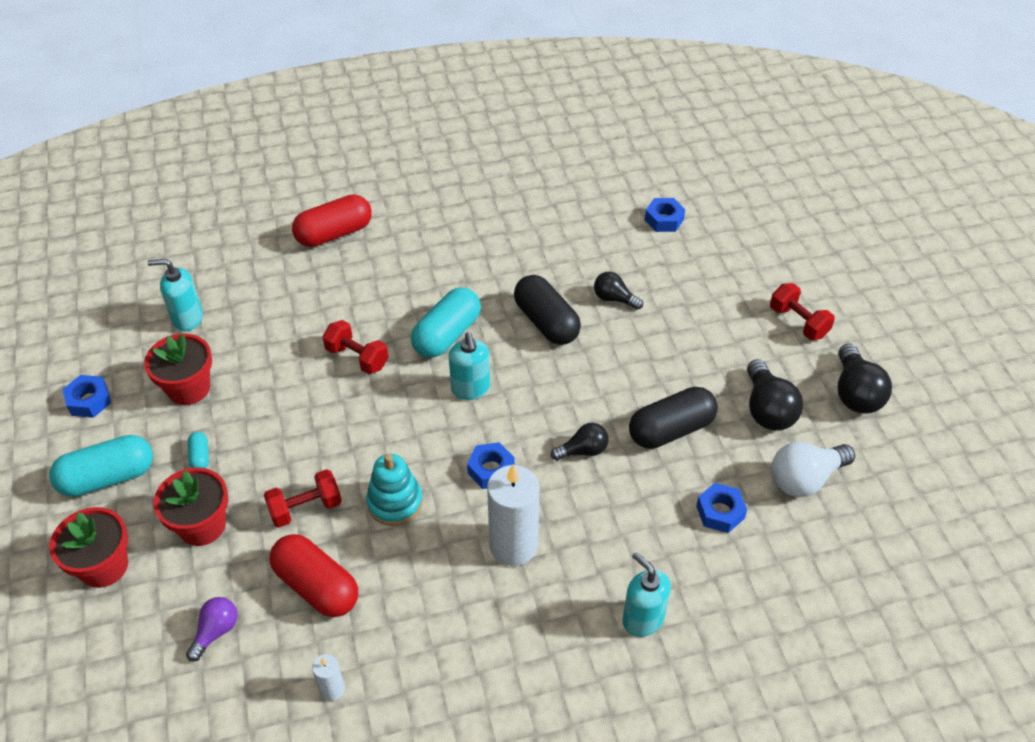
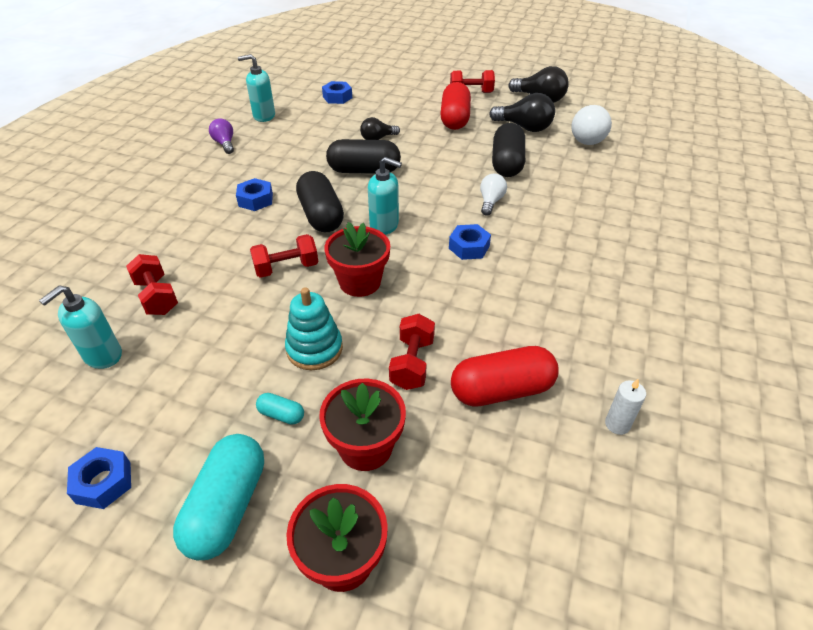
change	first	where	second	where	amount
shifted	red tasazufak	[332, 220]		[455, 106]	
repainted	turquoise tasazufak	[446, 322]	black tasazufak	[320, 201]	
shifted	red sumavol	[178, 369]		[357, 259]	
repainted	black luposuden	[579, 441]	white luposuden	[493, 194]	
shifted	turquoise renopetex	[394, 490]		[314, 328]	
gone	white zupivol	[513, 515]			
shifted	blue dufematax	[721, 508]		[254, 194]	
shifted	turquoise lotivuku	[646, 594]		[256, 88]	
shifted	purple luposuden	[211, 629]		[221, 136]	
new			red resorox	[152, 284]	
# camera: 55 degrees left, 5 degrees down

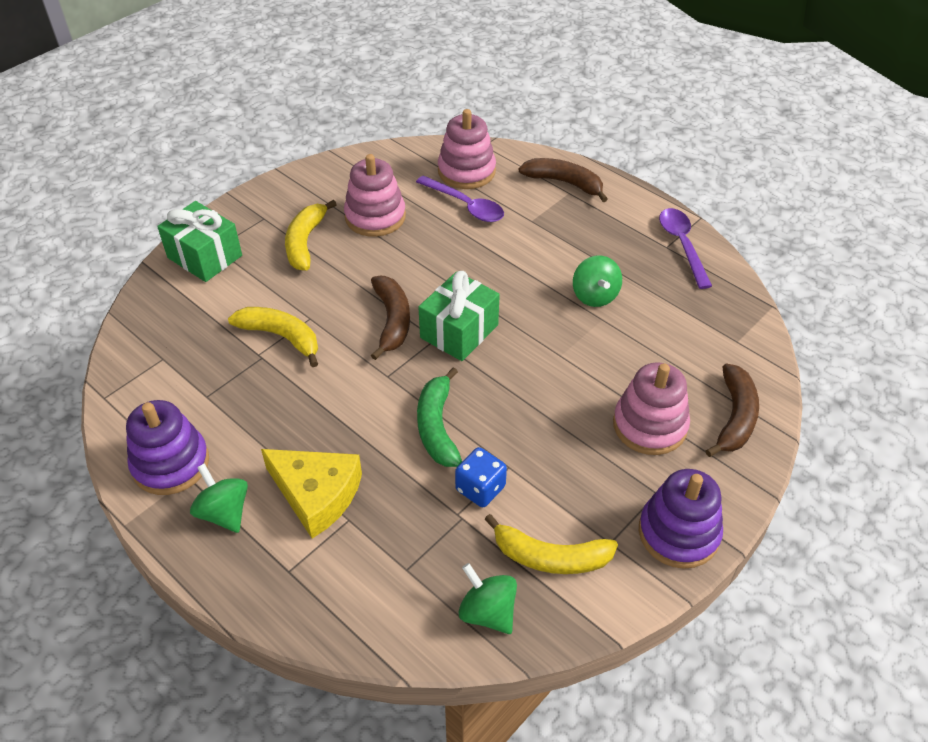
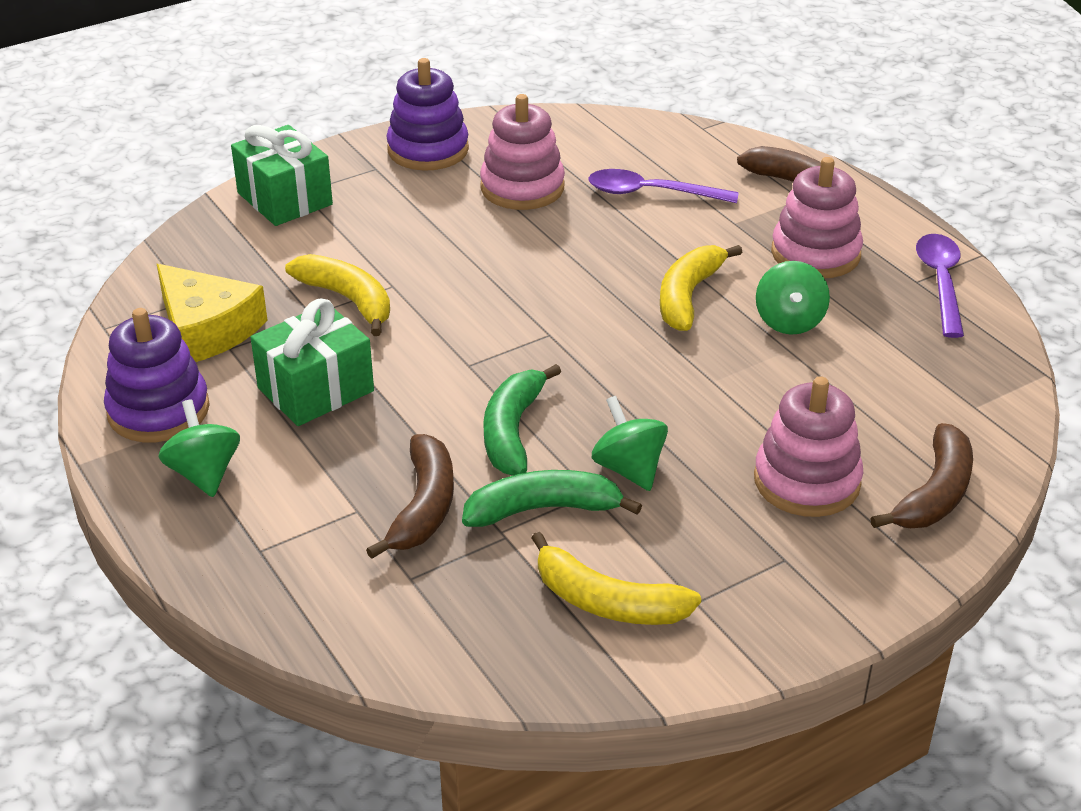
change	first	where	second	where	amount
shifted	pink renopetex	[467, 149]		[817, 217]	
rotated	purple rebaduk	[460, 198]		[663, 186]	135 degrees clockwise
shifted	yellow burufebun	[311, 235]		[701, 288]	
shifted	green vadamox	[459, 316]		[312, 362]	
shifted	brown burufebun	[390, 318]		[410, 496]	
swapped	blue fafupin	[481, 477]	green burufebun	[552, 498]	
shifted	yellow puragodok	[311, 493]		[212, 313]	
shifted	purple renopetex	[681, 519]		[427, 114]	
shifted	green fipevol	[487, 598]		[630, 443]	
# camera: 15 degrees right, 10 degrees down

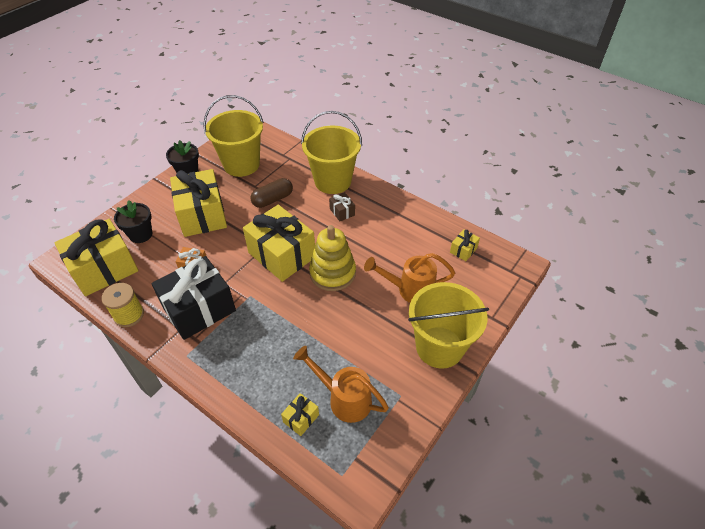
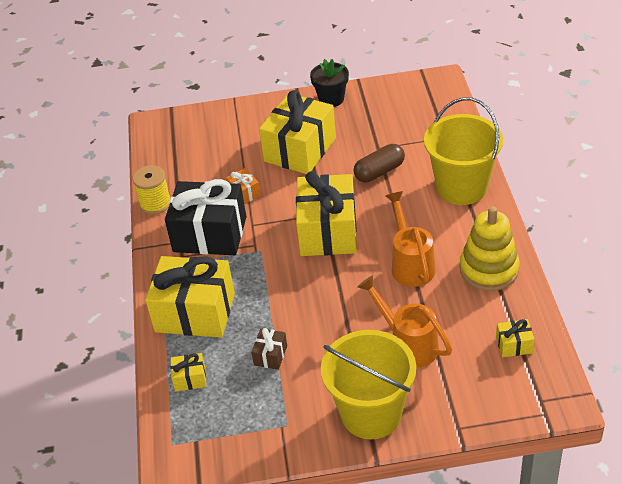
change	first	where	second	where	amount
gone	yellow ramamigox	[233, 136]			
rotated	brown tasazufak	[271, 193]		[379, 163]	45 degrees counterclockwise
shifted	brown vadamox	[342, 207]		[269, 349]	
gone	black sumavol	[133, 221]			
shifted	yellow vadamox	[96, 257]		[190, 297]	
shifted	yellow renopetex	[332, 258]		[490, 248]	
shifted	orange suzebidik	[341, 384]		[411, 239]	
# camera: 50 degrees right, 5 degrees down

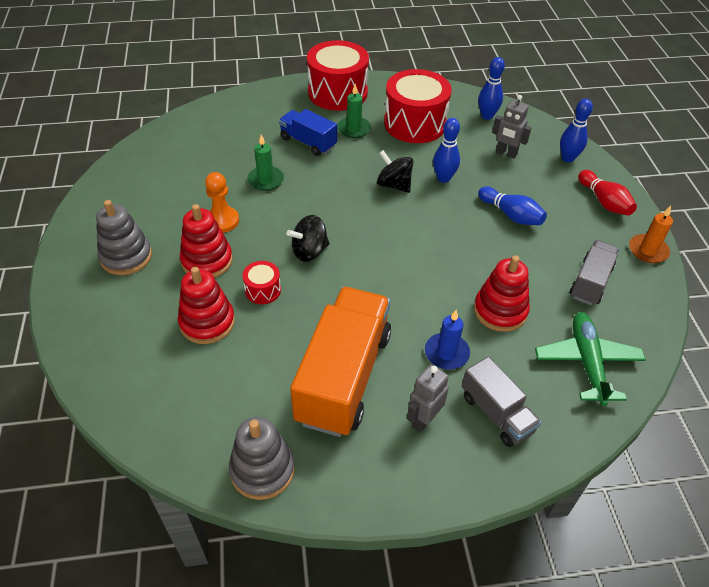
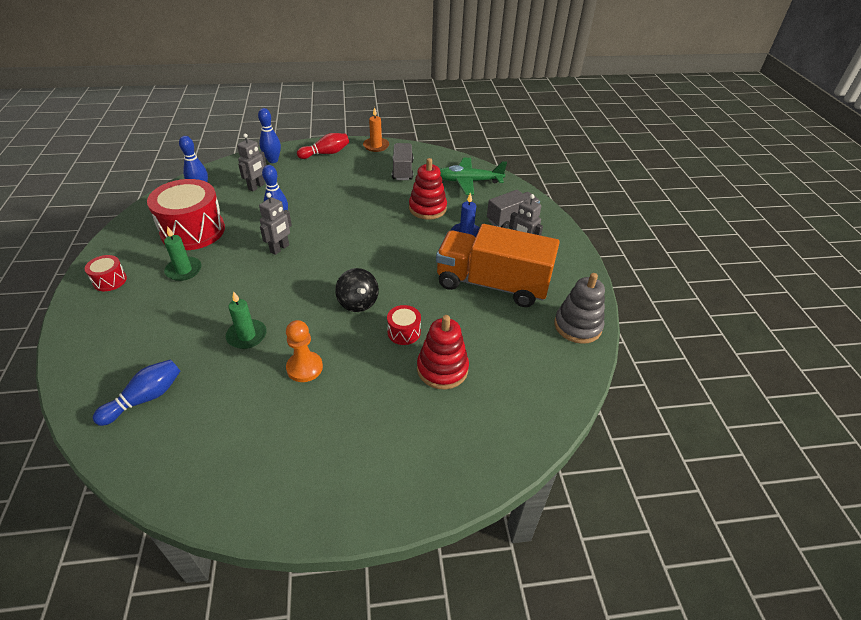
change	first	where	second	where	amount
scaled	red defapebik	[338, 75]		[106, 273]	x0.46
gone	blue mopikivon	[308, 132]			
swapped	black fipevol	[395, 171]	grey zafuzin	[275, 224]	
shifted	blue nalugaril	[512, 205]		[136, 392]	
gone	grey renopetex	[124, 237]			
gone	red renopetex	[206, 241]			
rotated	grey mopikivon	[594, 272]		[402, 161]	60 degrees clockwise
# camera: 90 degrees left, 5 degrees down

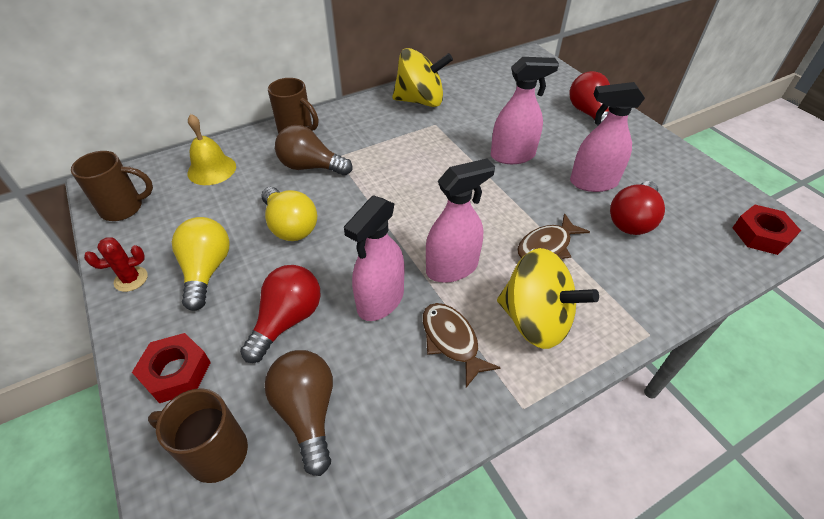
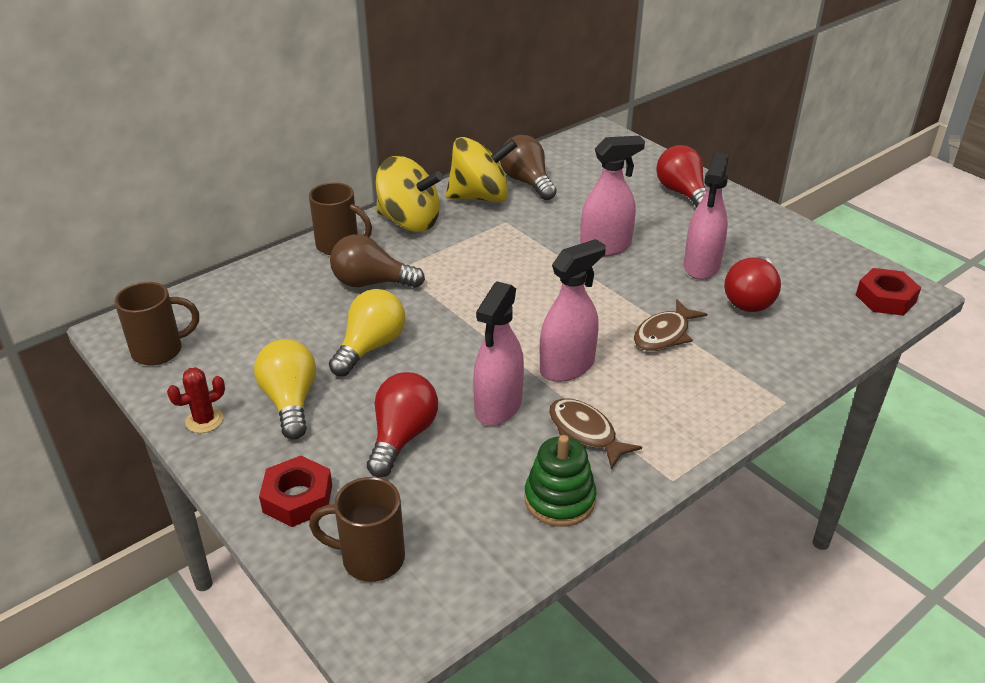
change	first	where	second	where	amount
rotated	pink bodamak	[607, 137]		[706, 216]	60 degrees counterclockwise
gone	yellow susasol	[212, 149]			
rotated	yellow luposuden	[289, 214]		[367, 332]	105 degrees counterclockwise
shifted	yellow fipevol	[548, 298]		[409, 194]	
shifted	brown luposuden	[298, 413]		[528, 167]	
new			green renopetex	[560, 481]	
# camera: 10 degrees left, 10 degrees down

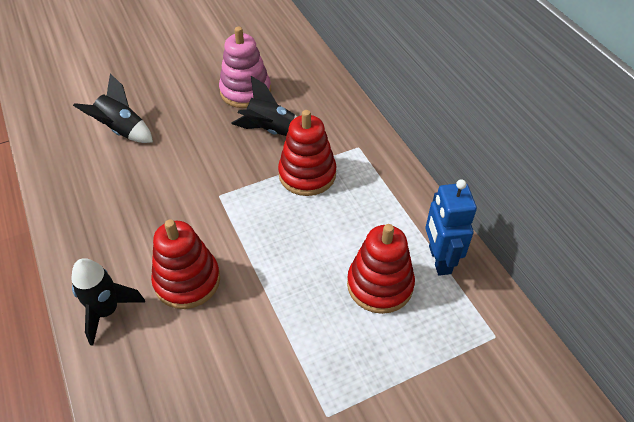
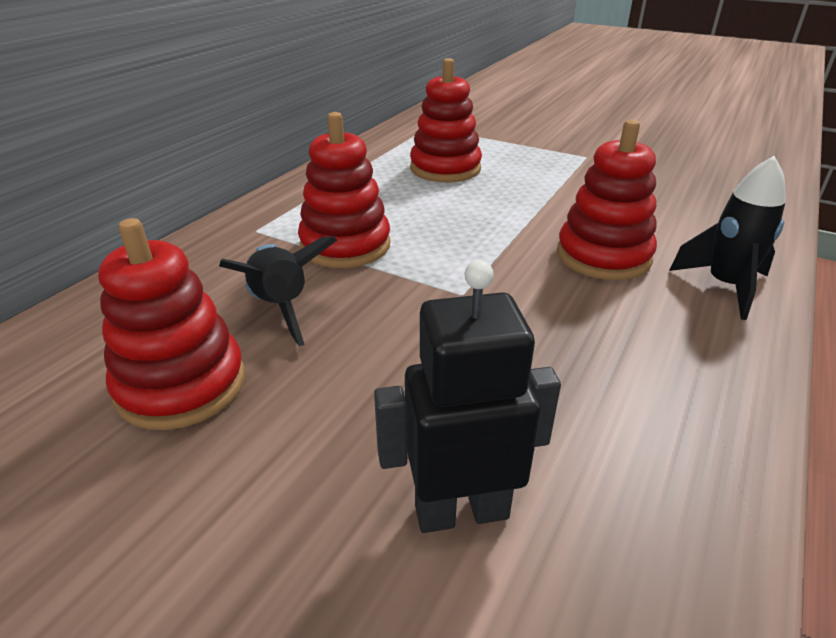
change	first	where	second	where	amount
repainted	pink renopetex	[245, 67]	red renopetex	[171, 324]	
swapped	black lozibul	[113, 108]	black zafuzin	[467, 396]	
gone	blue zafuzin	[451, 227]			
# camera: 125 degrees left, 15 degrees down

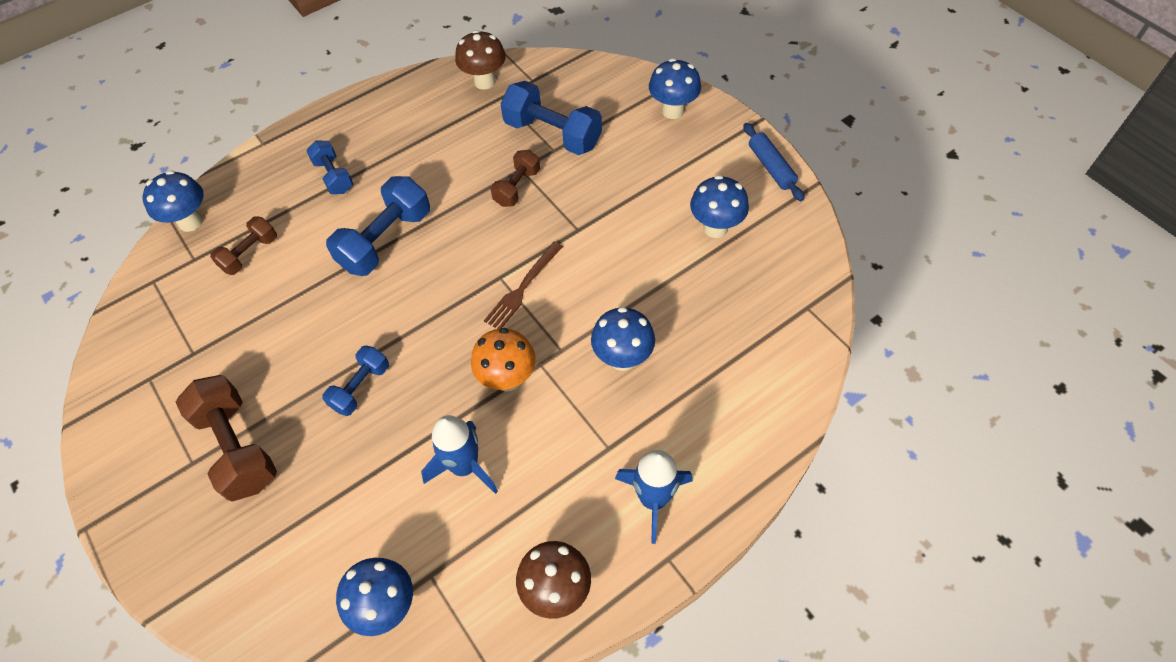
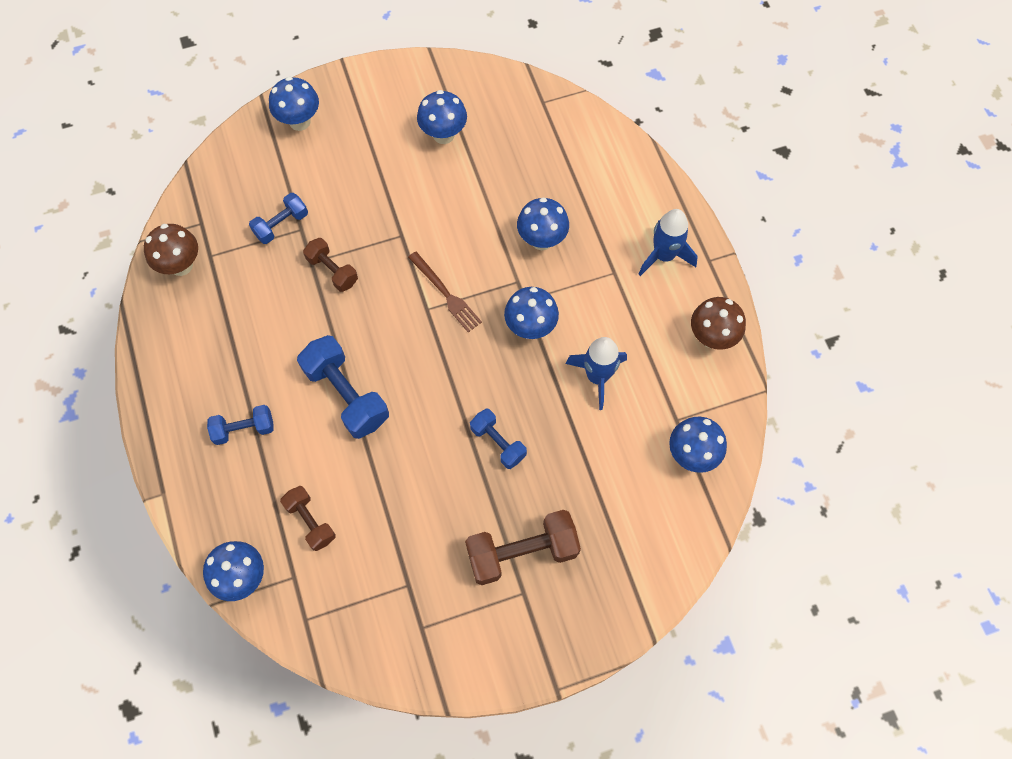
change	first	where	second	where	amount
scaled	blue resorox	[551, 118]		[278, 218]	x0.59
gone	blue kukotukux	[773, 162]			
repainted	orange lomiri	[503, 360]	blue lomiri	[531, 313]	
# camera: 75 degrees left, 10 degrees up

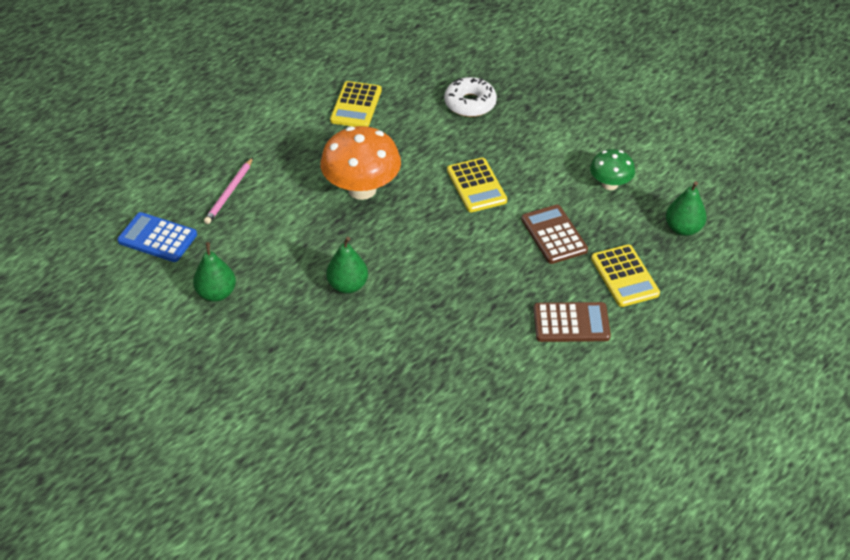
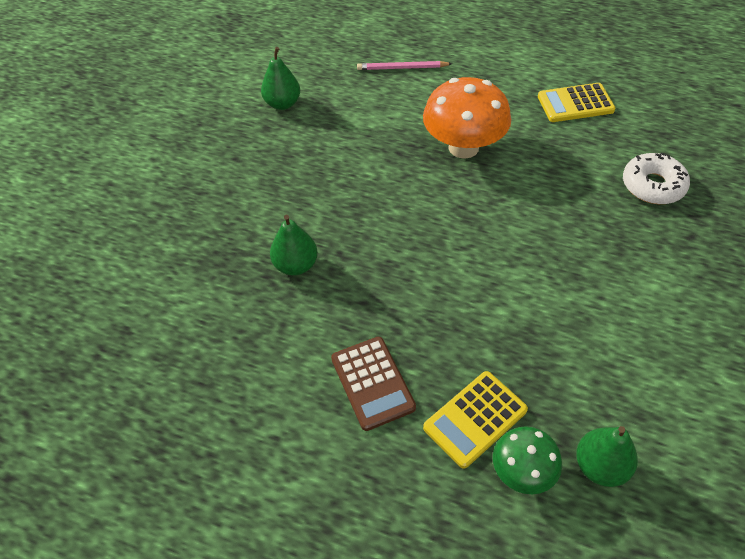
change	first	where	second	where	amount
shifted	green lomiri	[612, 169]		[527, 460]	
gone	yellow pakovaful	[477, 185]			
gone	brown pakovaful	[554, 234]			
gone	blue pakovaful	[157, 237]			
shifted	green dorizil	[347, 265]		[294, 245]	
# camera: 70 degrees right, 5 degrees up

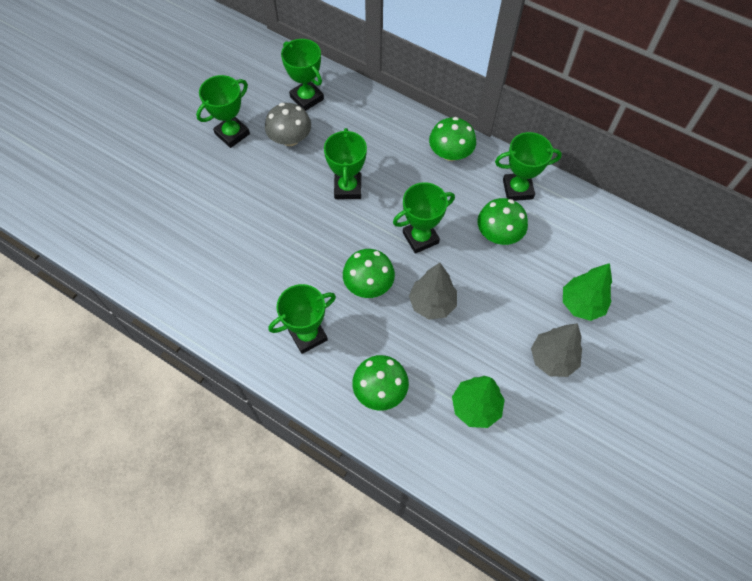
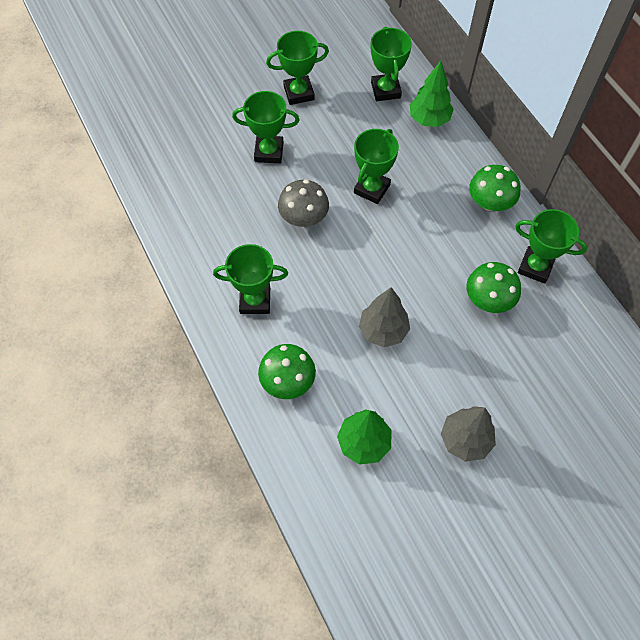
change	first	where	second	where	amount
shifted	grey lomiri	[288, 124]		[303, 203]	
shifted	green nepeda	[424, 218]		[265, 127]	
gone	green lomiri	[369, 273]			
shifted	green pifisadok	[587, 292]		[431, 93]	
# camera: 30 degrees right, 0 degrees up

